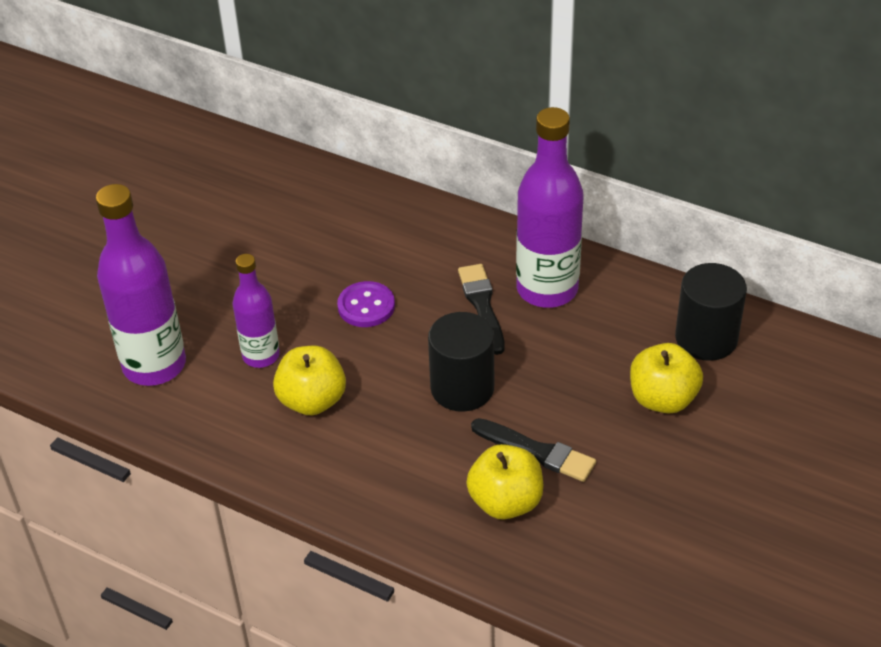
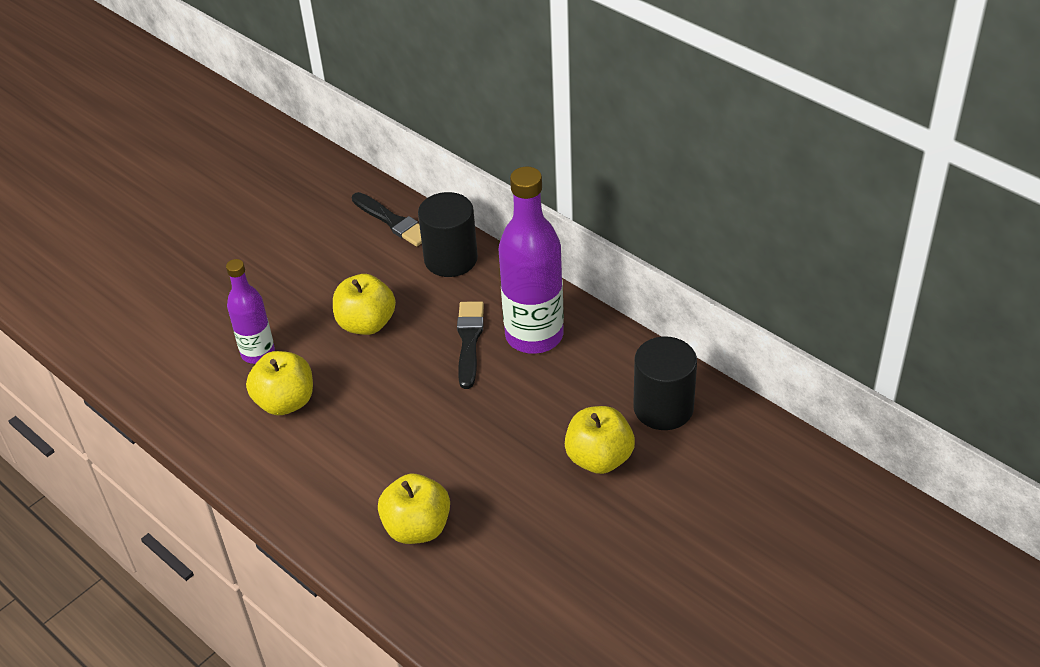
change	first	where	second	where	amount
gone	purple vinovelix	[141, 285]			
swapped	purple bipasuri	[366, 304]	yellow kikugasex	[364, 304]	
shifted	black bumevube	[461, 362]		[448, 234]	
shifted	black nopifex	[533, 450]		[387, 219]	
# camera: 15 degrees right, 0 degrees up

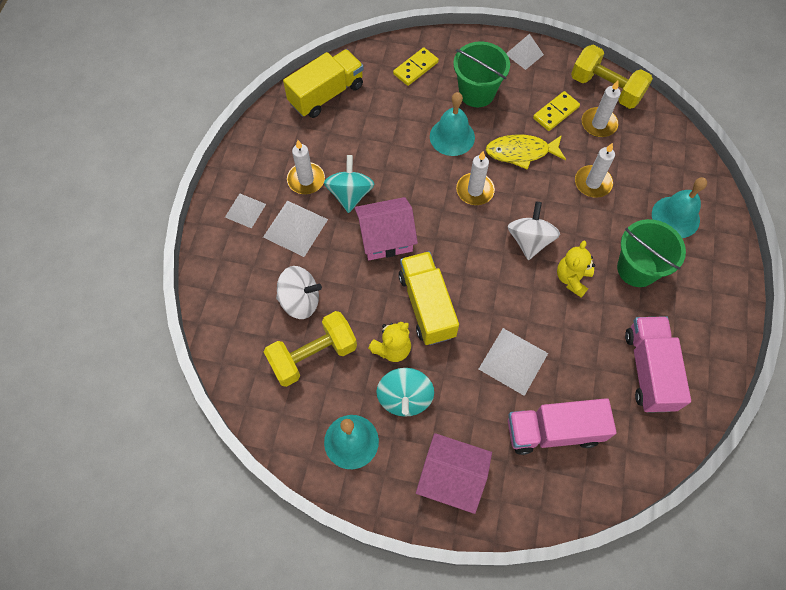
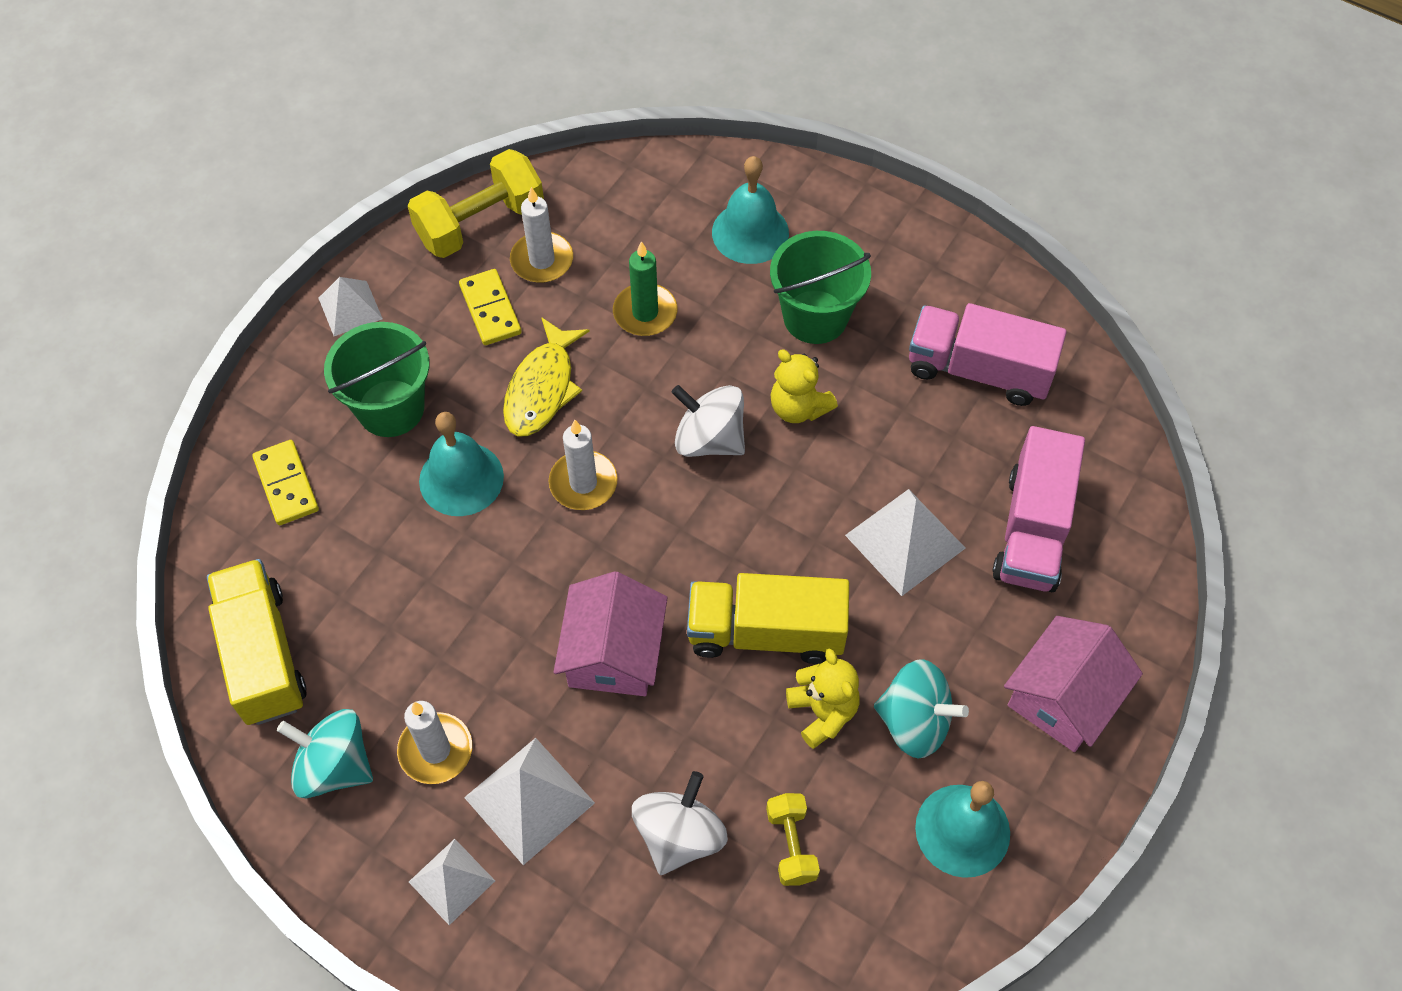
change	first	where	second	where	amount
repainted	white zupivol	[595, 170]	green zupivol	[645, 288]	
shifted	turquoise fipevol	[349, 184]		[325, 754]	
scaled	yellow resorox	[310, 349]		[793, 839]	x0.55
# camera: 70 degrees left, 5 degrees down

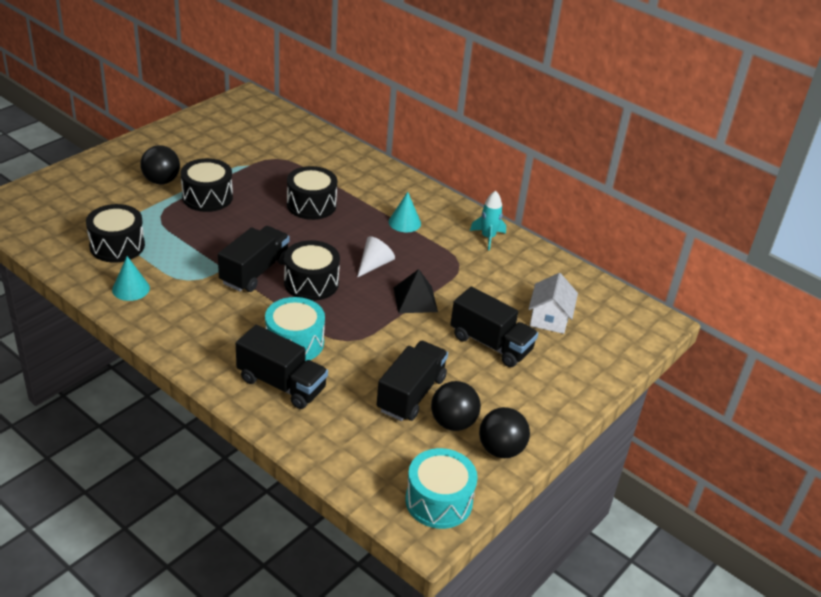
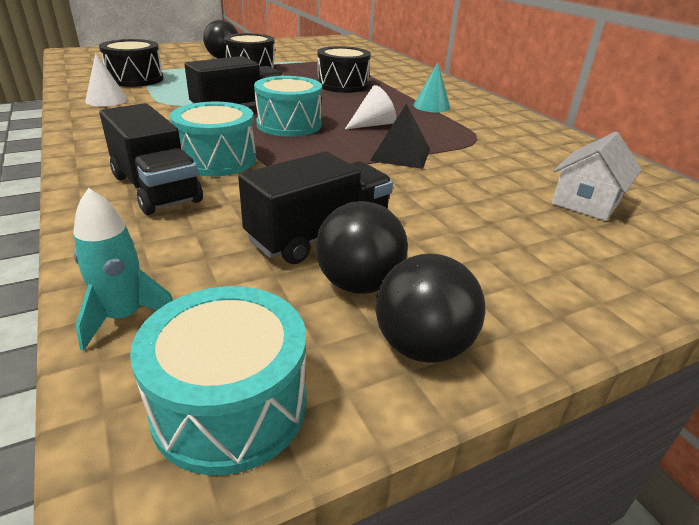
change	first	where	second	where	amount
shifted	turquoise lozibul	[488, 220]		[123, 269]	
repainted	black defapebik	[312, 270]	turquoise defapebik	[288, 106]	
repainted	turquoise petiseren	[131, 278]	white petiseren	[106, 79]	
gone	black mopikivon	[494, 327]			
# camera: 25 degrees right, 5 degrees down

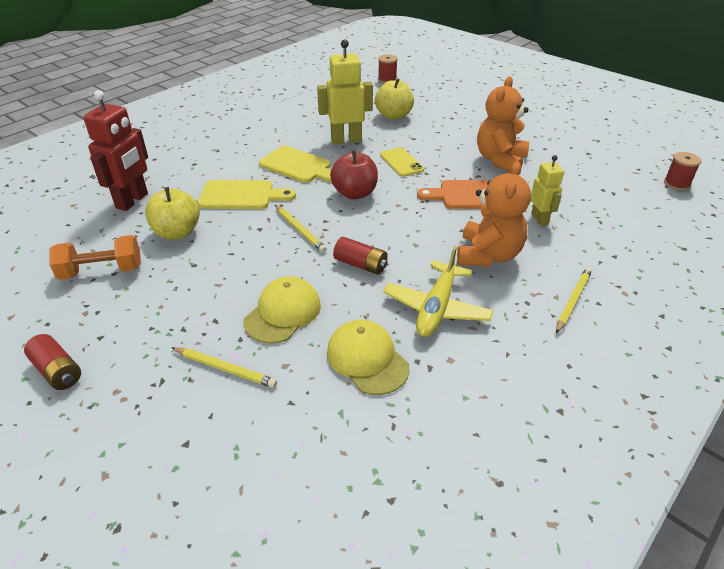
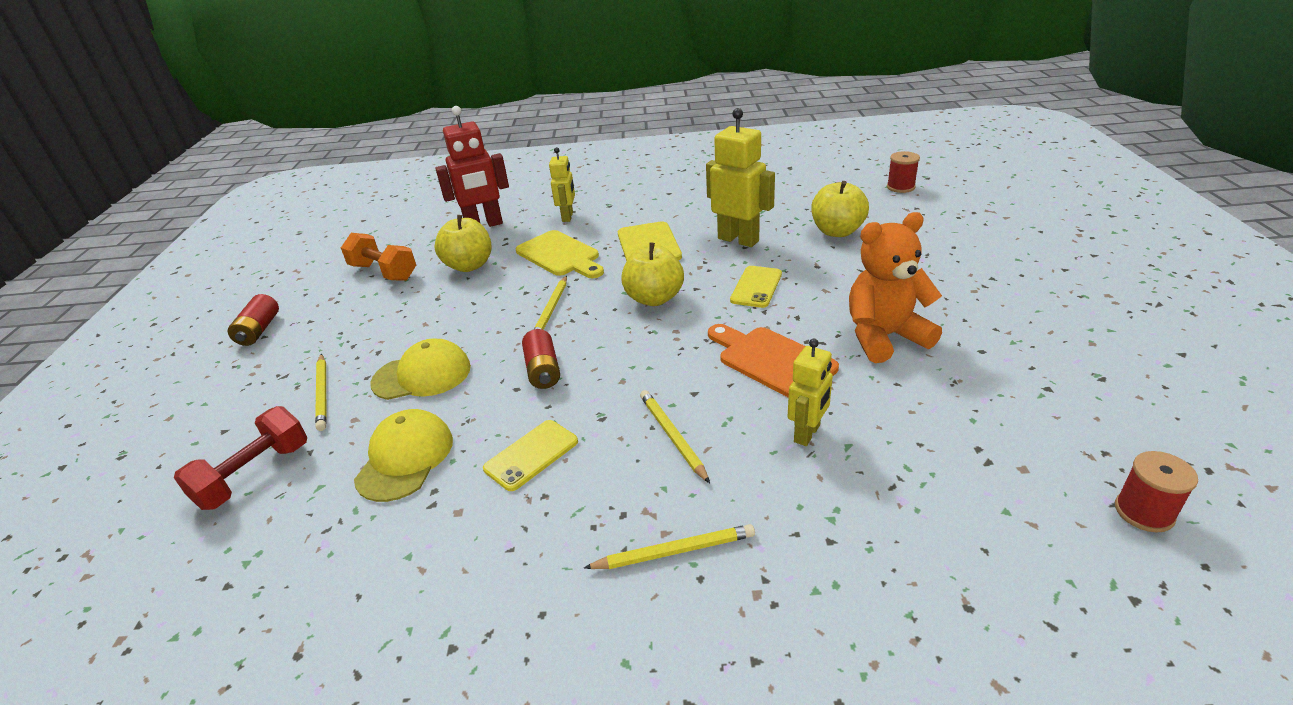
change	first	where	second	where	amount
repainted	red kikugasex	[354, 174]	yellow kikugasex	[652, 274]	
swapped	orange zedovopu	[494, 214]	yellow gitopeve	[675, 436]	
swapped	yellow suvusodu	[438, 291]	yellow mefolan	[530, 455]	
new			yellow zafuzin	[562, 184]	
new			red resorox	[240, 458]	
# camera: 50 degrees right, 5 degrees down

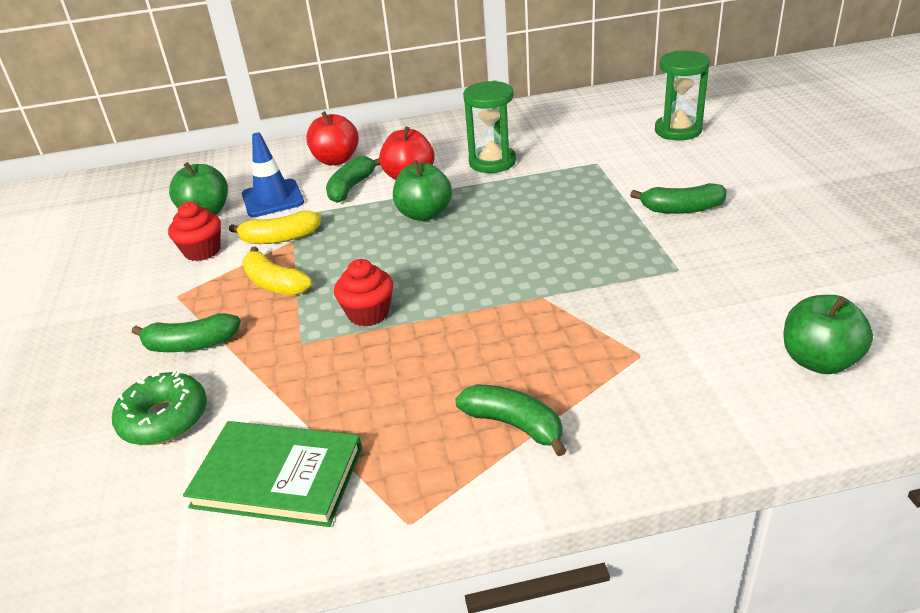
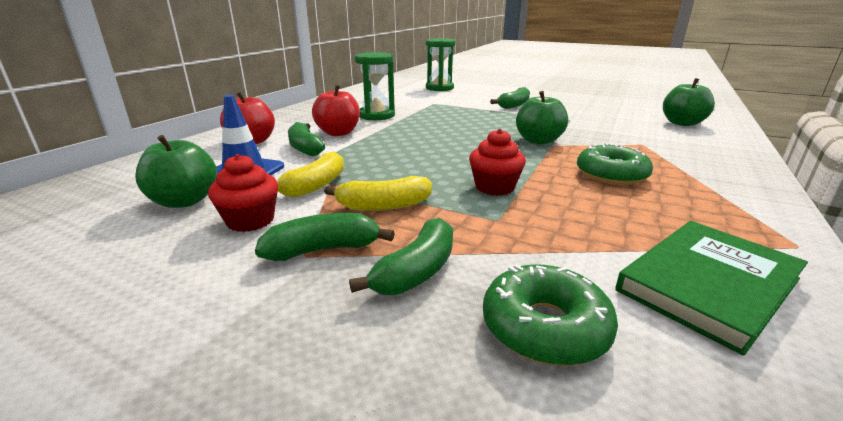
change	first	where	second	where	amount
shifted	green kikugasex	[422, 190]		[542, 117]	
shifted	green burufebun	[511, 420]		[325, 237]	
new			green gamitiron	[615, 164]	
# camera: 55 degrees left, 10 degrees down

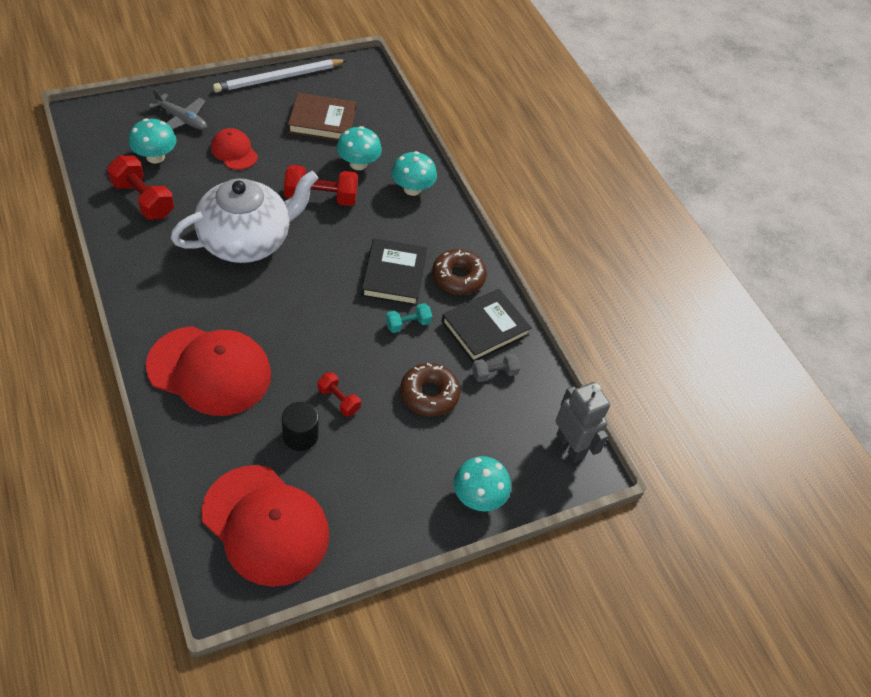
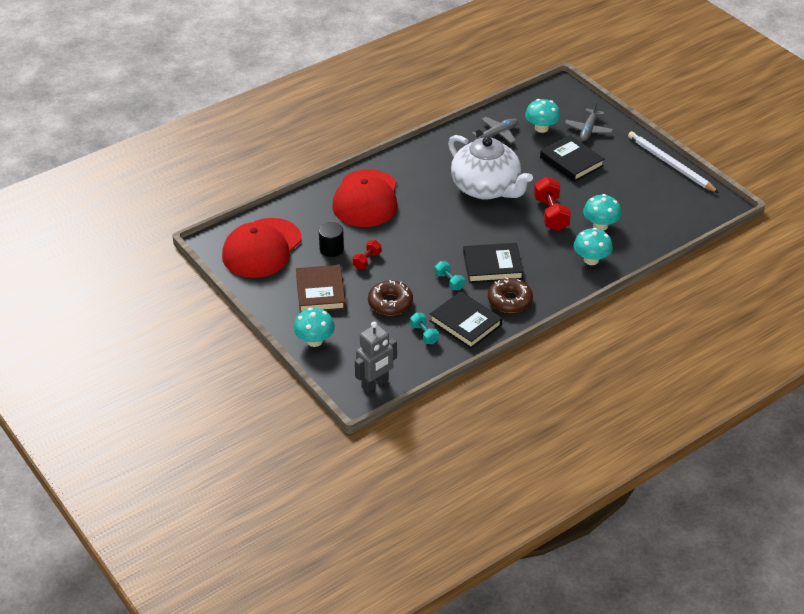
change	first	where	second	where	amount
shifted	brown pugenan	[322, 117]		[321, 289]	
swapped	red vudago	[234, 149]	black pugenan	[572, 158]	
swapped	red resorox	[140, 187]	grey suvusodu	[495, 130]	
repainted	grey resorox	[496, 368]	turquoise resorox	[424, 328]	
# camera: 85 degrees right, 10 degrees down

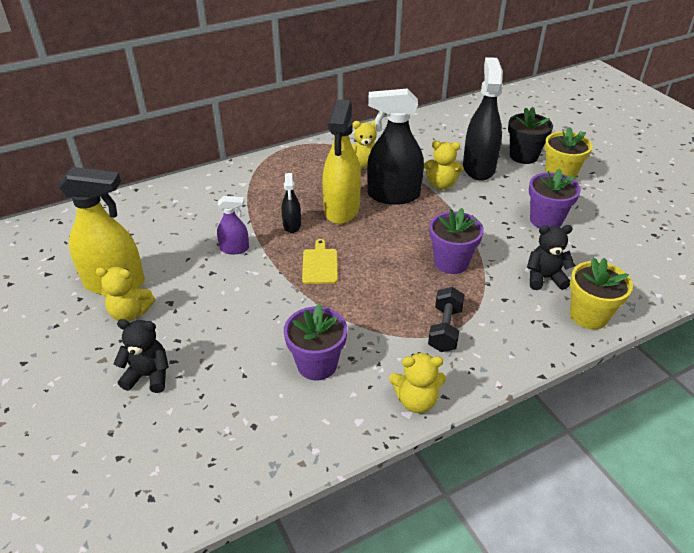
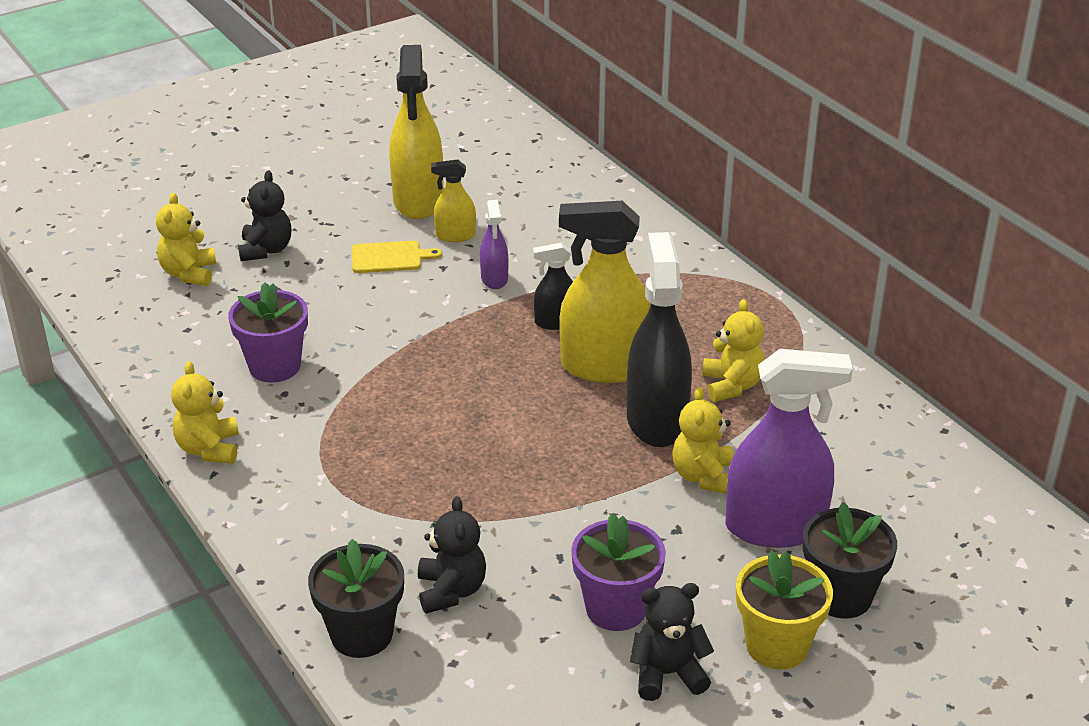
change	first	where	second	where	amount
repainted	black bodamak	[483, 119]	purple bodamak	[789, 448]	
gone	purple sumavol	[456, 241]			
shifted	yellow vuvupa	[320, 261]		[397, 257]	
repainted	yellow sumavol	[601, 293]	black sumavol	[356, 598]	
shifted	yellow zedovopu	[125, 294]		[186, 239]	
gone	black resorox	[446, 319]			
new			yellow bodamak	[453, 200]	
new			black zedovopu	[672, 642]	
# camera: 85 degrees right, 5 degrees down

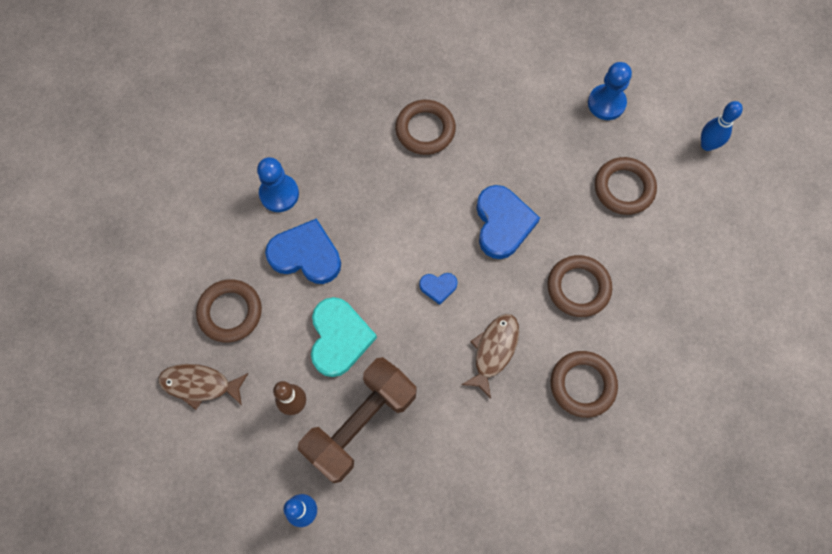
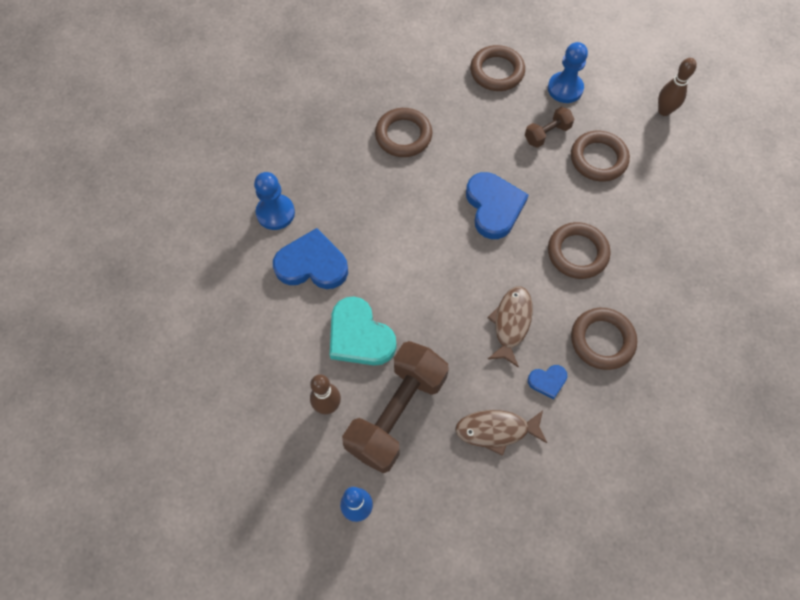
change	first	where	second	where	amount
repainted	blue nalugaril	[722, 126]	brown nalugaril	[677, 87]	
shifted	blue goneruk	[438, 289]		[548, 382]	
shifted	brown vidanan	[229, 310]		[497, 68]	
rotated	turquoise goneruk	[344, 337]		[363, 330]	150 degrees clockwise
shifted	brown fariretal	[203, 387]		[501, 433]	
new			brown resorox	[549, 127]	
# camera: 10 degrees left, 5 degrees down

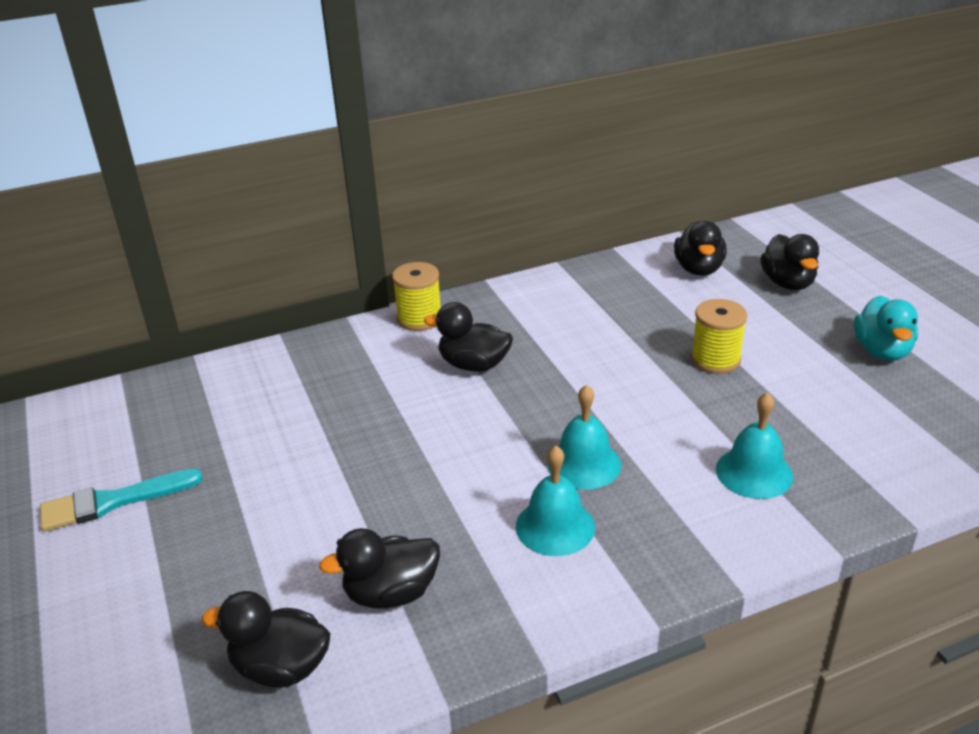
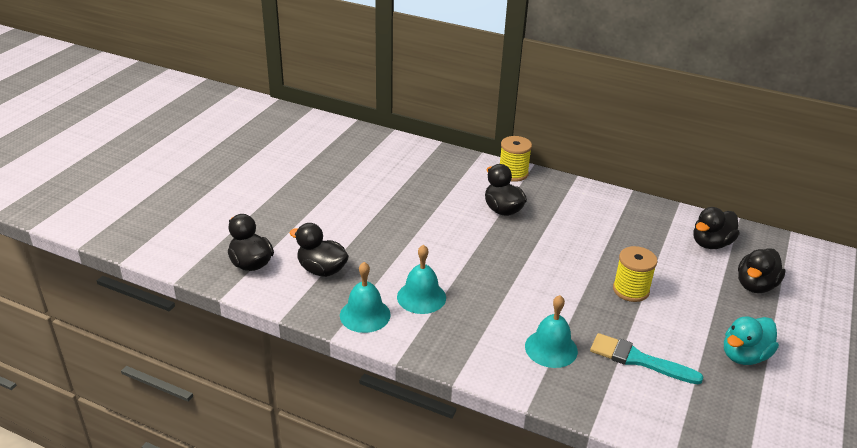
change	first	where	second	where	amount
shifted	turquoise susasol	[584, 437]		[365, 297]	
shifted	turquoise nopifex	[121, 500]		[646, 358]	
# camera: 45 degrees right, 0 degrees up

